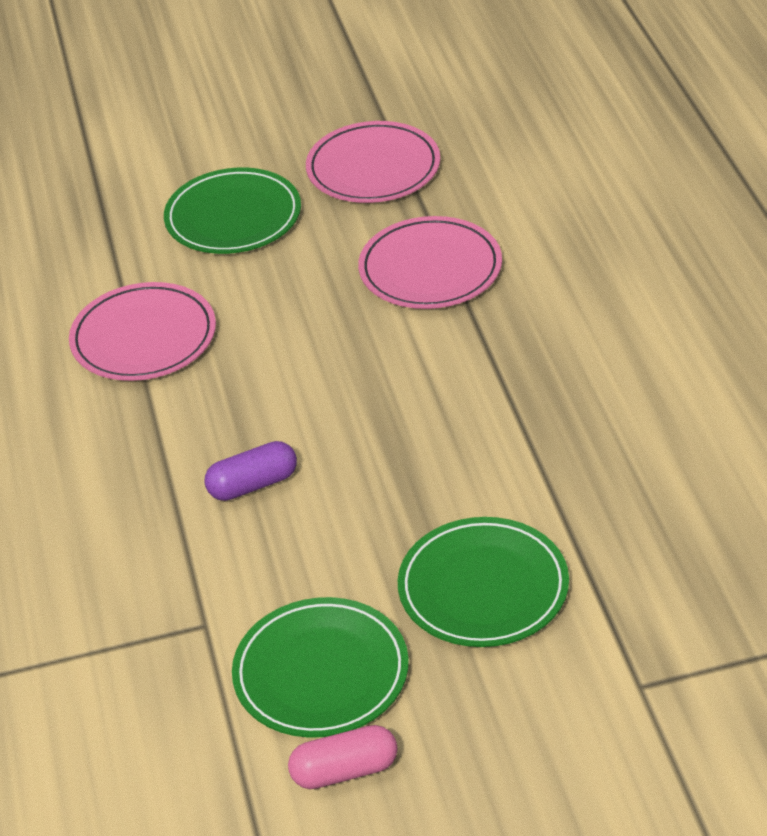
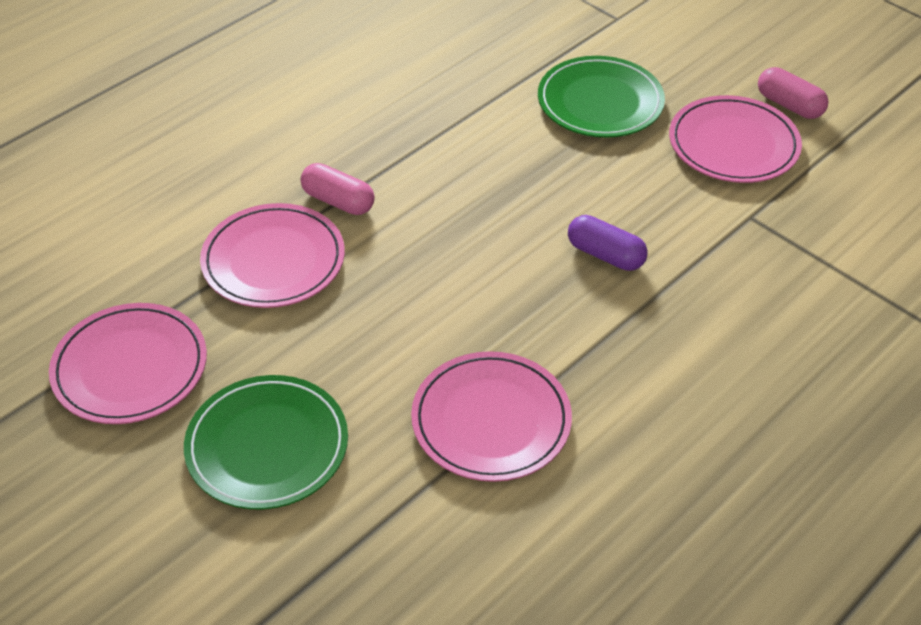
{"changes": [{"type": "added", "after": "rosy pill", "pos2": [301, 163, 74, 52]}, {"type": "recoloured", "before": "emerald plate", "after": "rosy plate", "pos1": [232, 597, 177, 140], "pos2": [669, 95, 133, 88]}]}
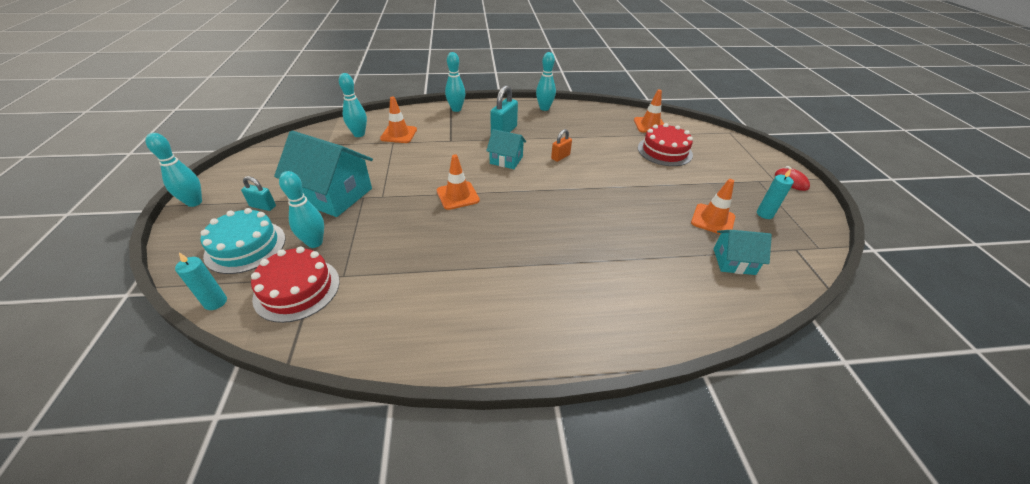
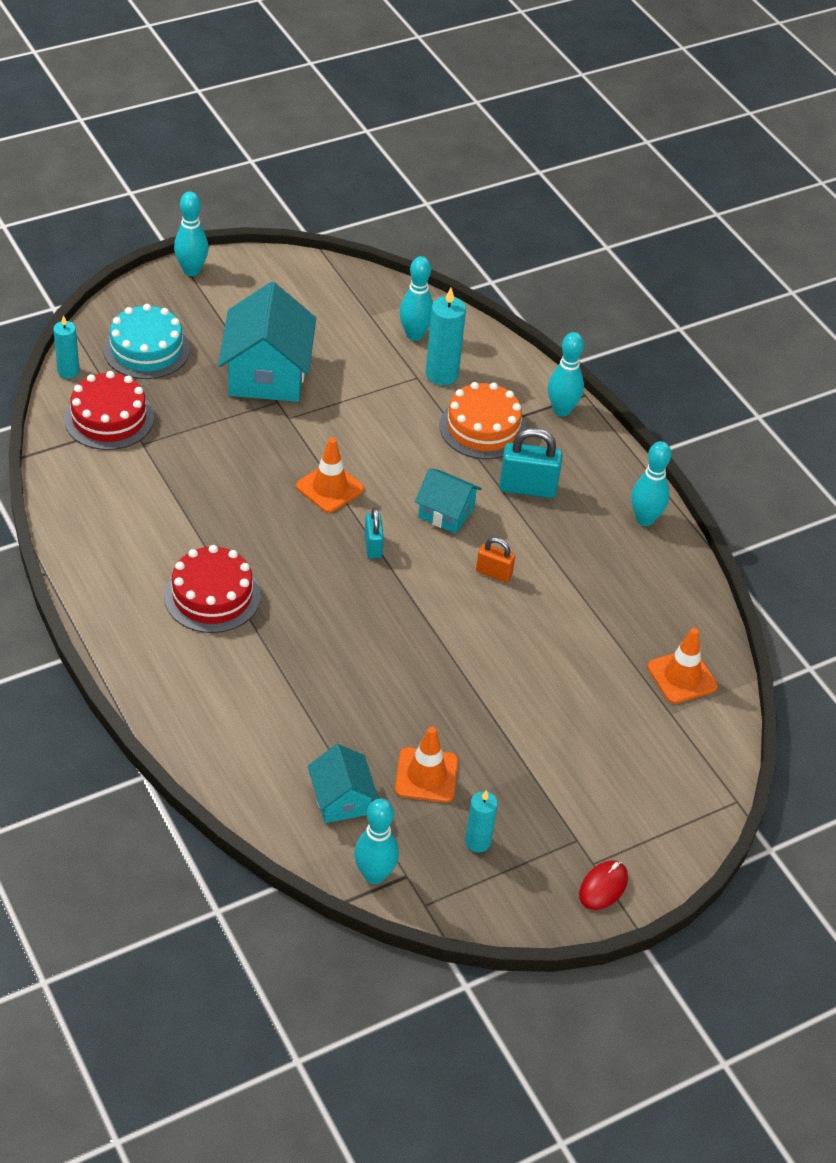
{"changes": [{"type": "moved", "before": "red layer cake", "pos1": [638, 123, 55, 43], "pos2": [164, 545, 97, 88]}, {"type": "moved", "before": "teal bowling pin", "pos1": [279, 171, 45, 77], "pos2": [354, 798, 45, 86]}, {"type": "moved", "before": "teal small lock", "pos1": [241, 176, 35, 35], "pos2": [365, 507, 19, 52]}, {"type": "turned", "before": "teal house", "pos1": [486, 129, 40, 40], "pos2": [415, 468, 67, 66], "turn": -60}, {"type": "replaced", "before": "bright orange road cone", "after": "teal candle", "pos1": [380, 96, 37, 47], "pos2": [426, 288, 40, 98]}, {"type": "added", "after": "bright orange layer cake", "pos2": [439, 382, 88, 77]}]}
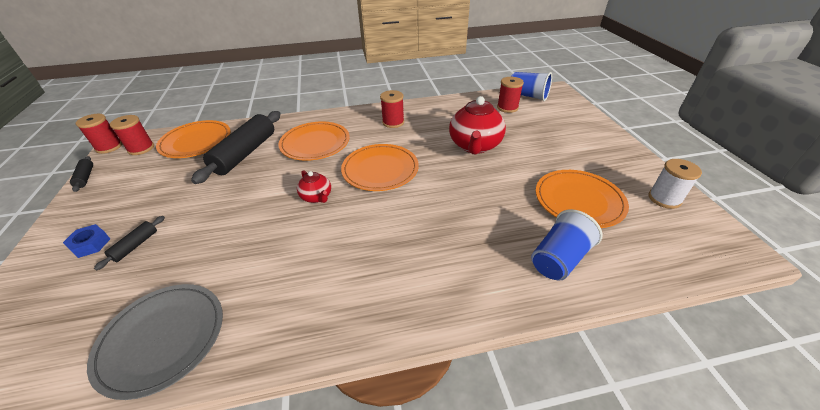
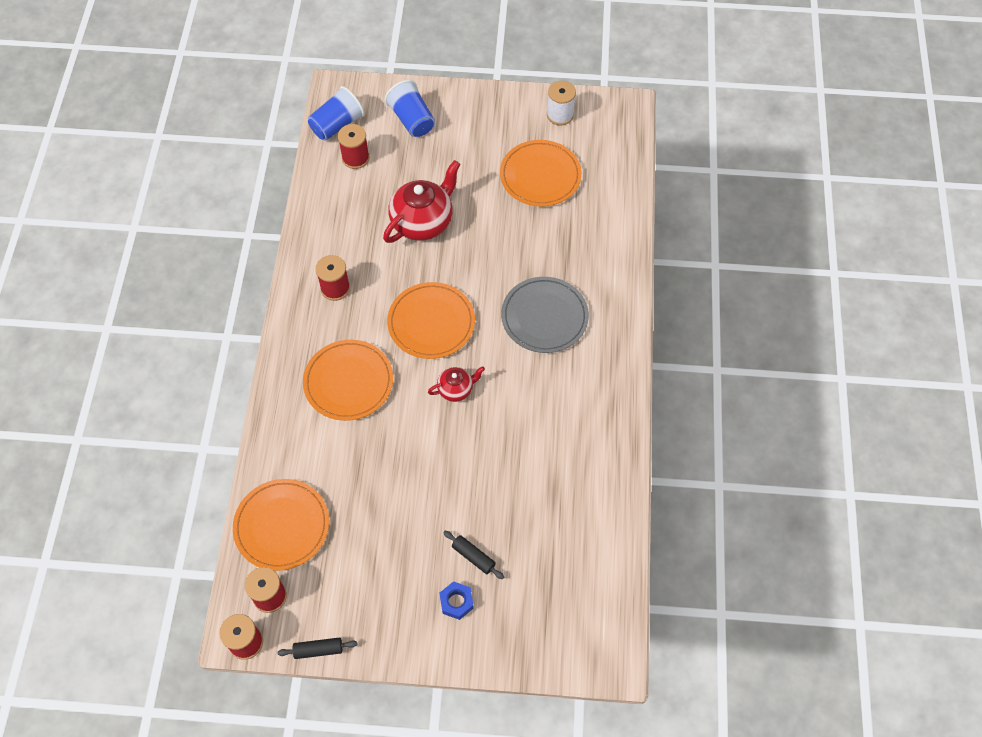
{"changes": [{"type": "turned", "before": "red china teapot", "pos1": [449, 96, 57, 59], "pos2": [383, 160, 77, 83], "turn": -75}, {"type": "moved", "before": "blue beaker", "pos1": [531, 209, 72, 72], "pos2": [385, 80, 50, 57]}, {"type": "moved", "before": "grey plate", "pos1": [87, 284, 136, 116], "pos2": [501, 277, 88, 76]}, {"type": "removed", "before": "jet-black pastry roller", "pos1": [191, 111, 90, 73]}]}
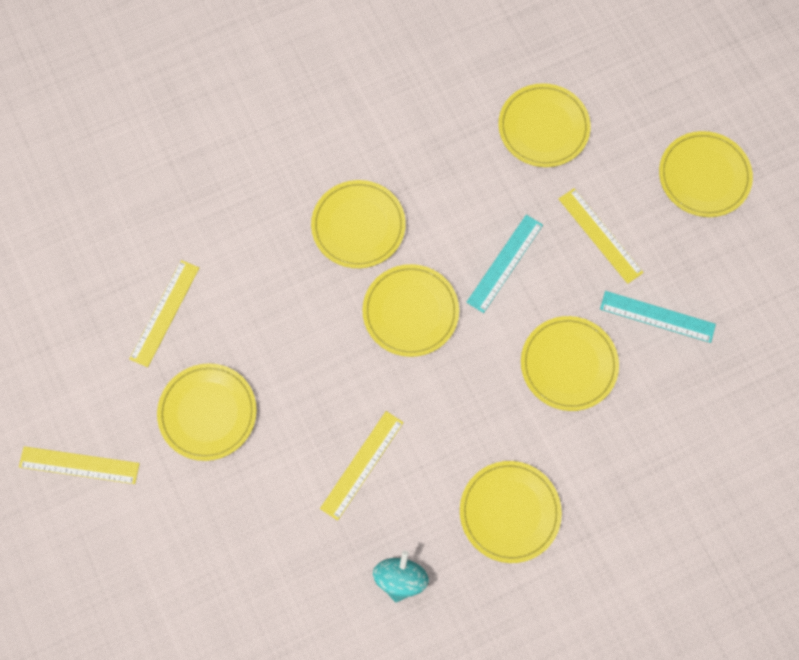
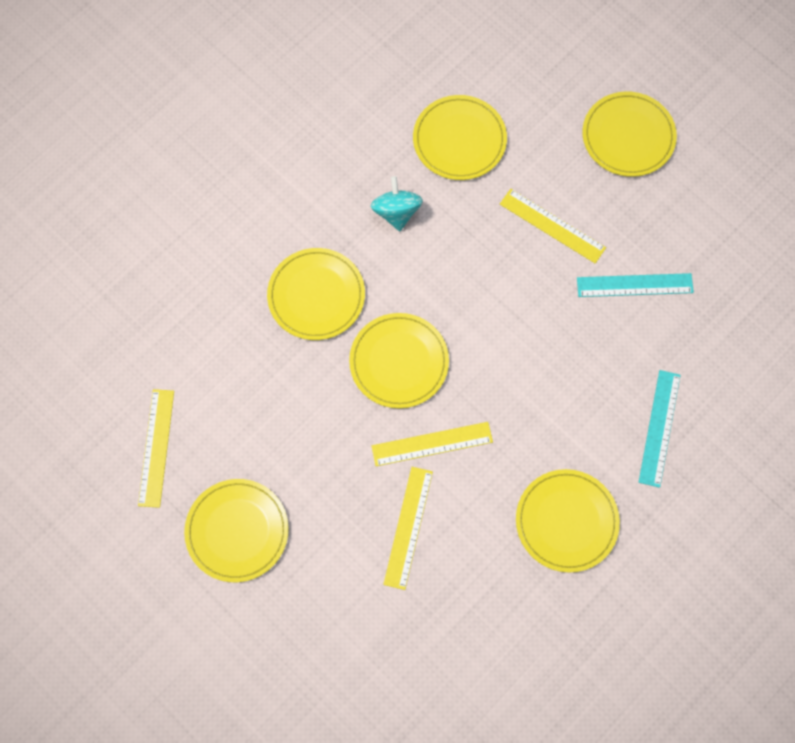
{"changes": [{"type": "moved", "before": "teal toy top", "pos1": [373, 551, 56, 51], "pos2": [371, 176, 52, 55]}, {"type": "moved", "before": "yellow ruler", "pos1": [19, 446, 121, 38], "pos2": [371, 422, 122, 44]}, {"type": "moved", "before": "teal ruler", "pos1": [466, 215, 77, 98], "pos2": [639, 370, 42, 118]}, {"type": "removed", "before": "yellow plate", "pos1": [521, 316, 98, 95]}]}
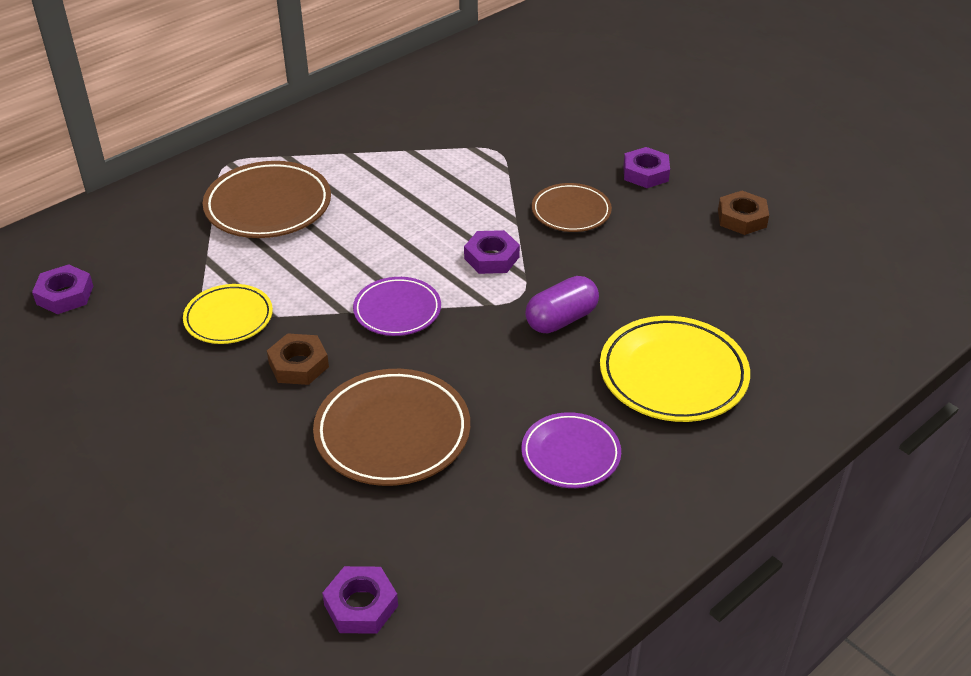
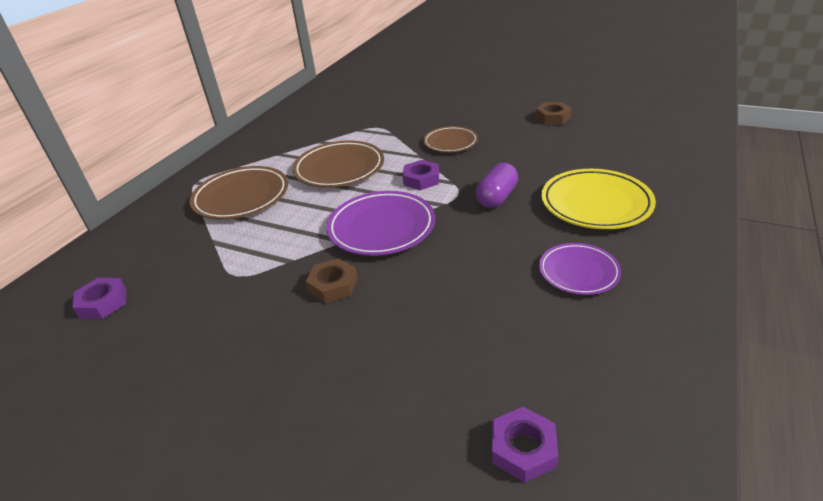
{"changes": [{"type": "moved", "before": "dark brown plate", "pos1": [313, 369, 157, 117], "pos2": [292, 141, 92, 47]}, {"type": "resized", "before": "purple plate", "pos1": [353, 277, 88, 59], "pos2": [326, 191, 109, 65], "scale": 1.6}, {"type": "removed", "before": "yellow plate", "pos1": [183, 284, 90, 60]}, {"type": "removed", "before": "purple nut", "pos1": [623, 147, 47, 41]}]}
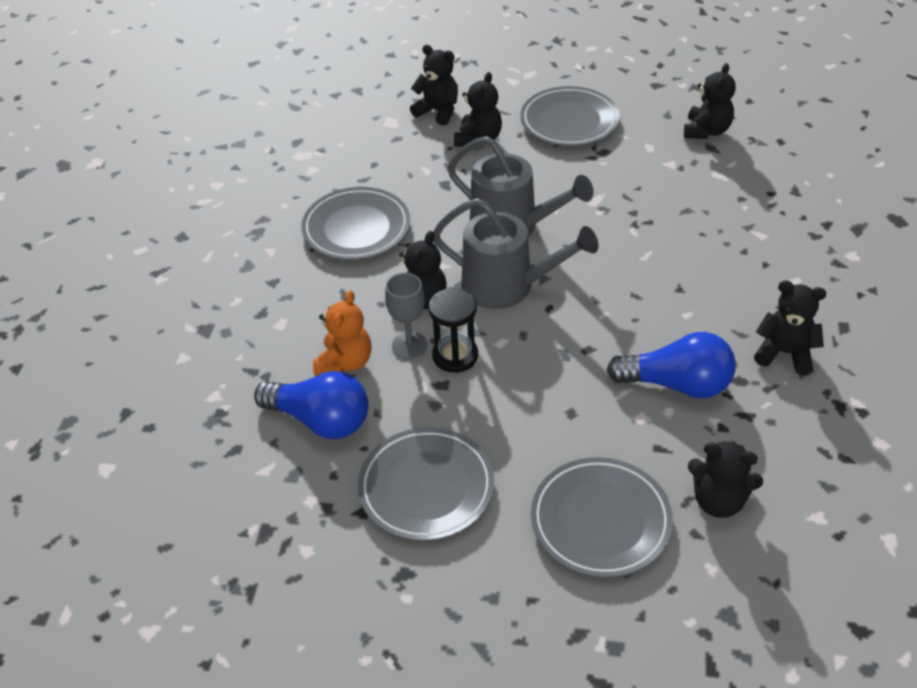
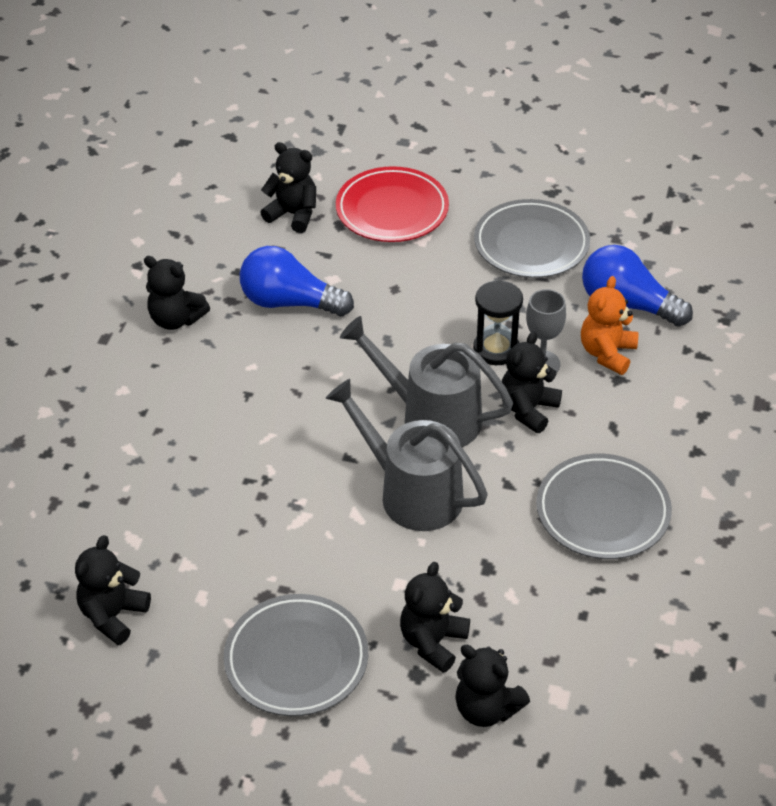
{"changes": [{"type": "recoloured", "before": "grey plate", "after": "red plate", "pos1": [531, 457, 142, 121], "pos2": [336, 166, 113, 76]}]}
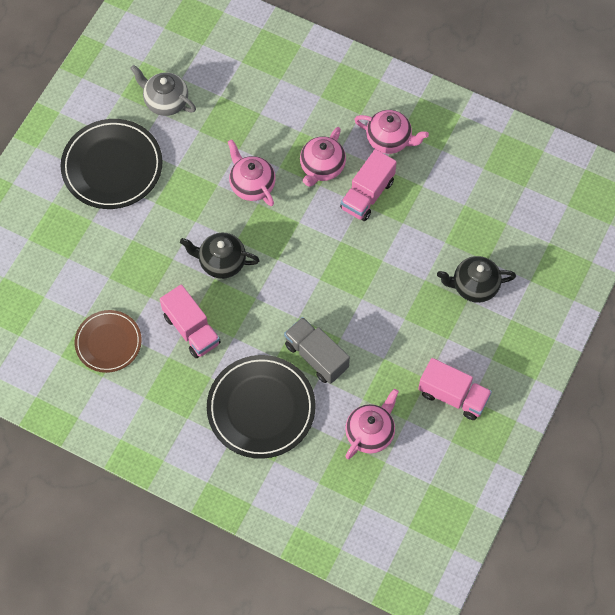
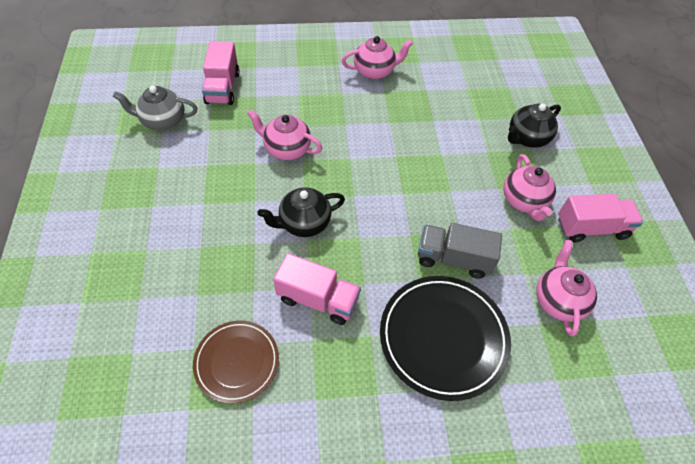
{"changes": [{"type": "moved", "before": "rosy truck", "pos1": [340, 149, 57, 72], "pos2": [202, 41, 37, 64]}, {"type": "moved", "before": "rosy china teapot", "pos1": [300, 127, 46, 60], "pos2": [503, 154, 53, 67]}, {"type": "removed", "before": "jet-black plate", "pos1": [61, 119, 102, 90]}]}
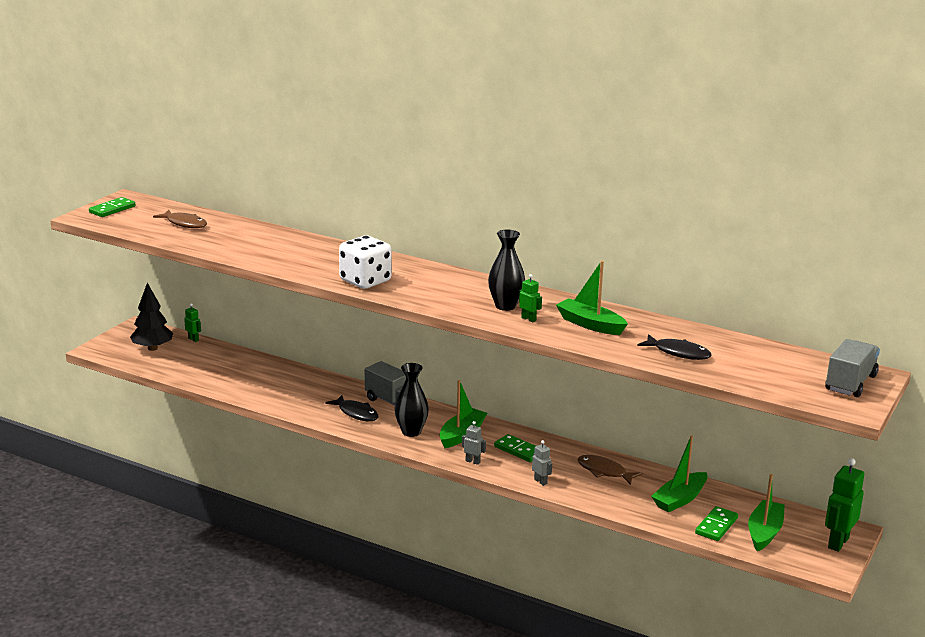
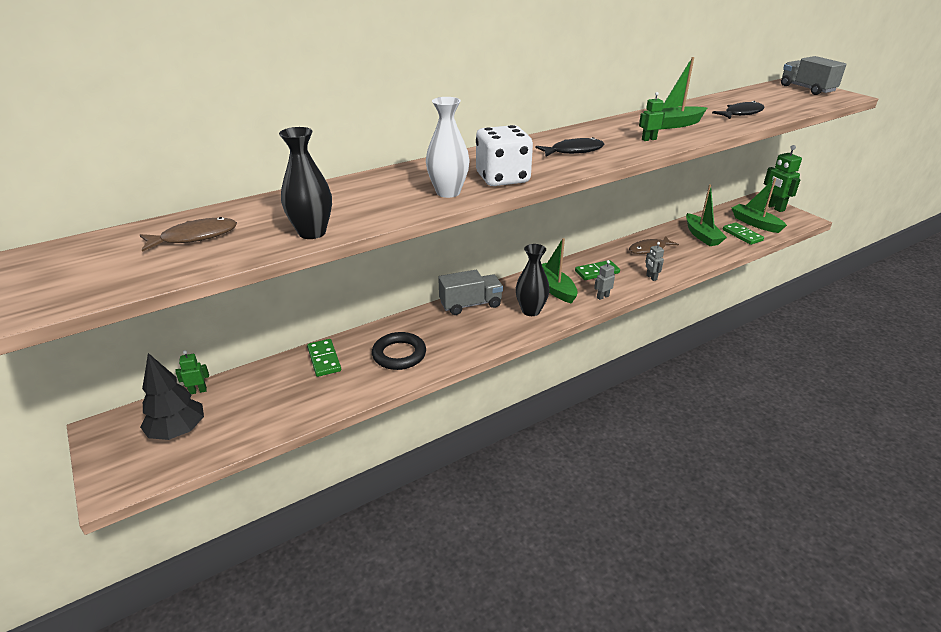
{"changes": [{"type": "moved", "before": "jet-black flower vase", "pos1": [488, 230, 37, 81], "pos2": [279, 127, 53, 112]}, {"type": "moved", "before": "emerald domino piece", "pos1": [89, 197, 46, 20], "pos2": [307, 339, 34, 38]}, {"type": "added", "after": "jet-black hoop", "pos2": [372, 332, 54, 38]}, {"type": "added", "after": "white flower vase", "pos2": [426, 97, 44, 101]}, {"type": "moved", "before": "jet-black toy fish", "pos1": [325, 395, 54, 26], "pos2": [535, 137, 70, 19]}, {"type": "turned", "before": "grey toy robot", "pos1": [532, 440, 20, 46], "pos2": [645, 242, 19, 39], "turn": -105}]}
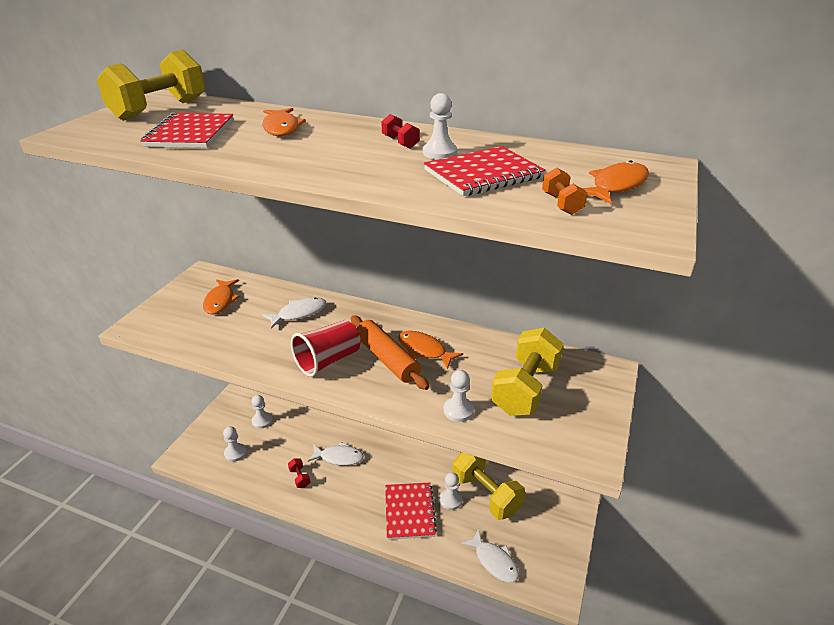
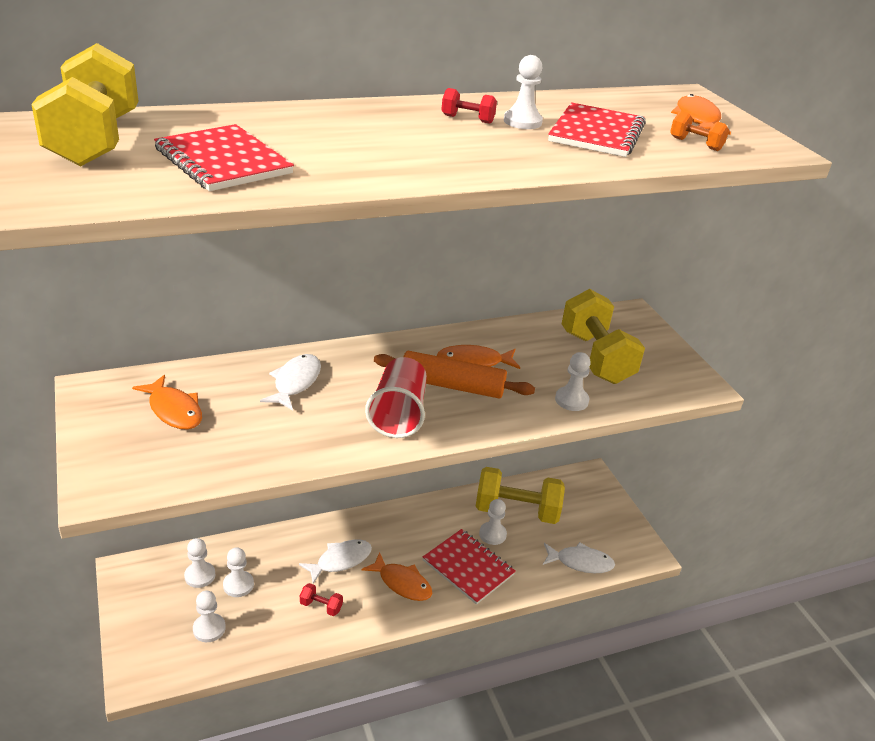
{"changes": [{"type": "added", "after": "white chess pawn", "pos2": [223, 547, 31, 50]}, {"type": "moved", "before": "bright orange toy fish", "pos1": [262, 108, 44, 28], "pos2": [362, 552, 70, 49]}]}
